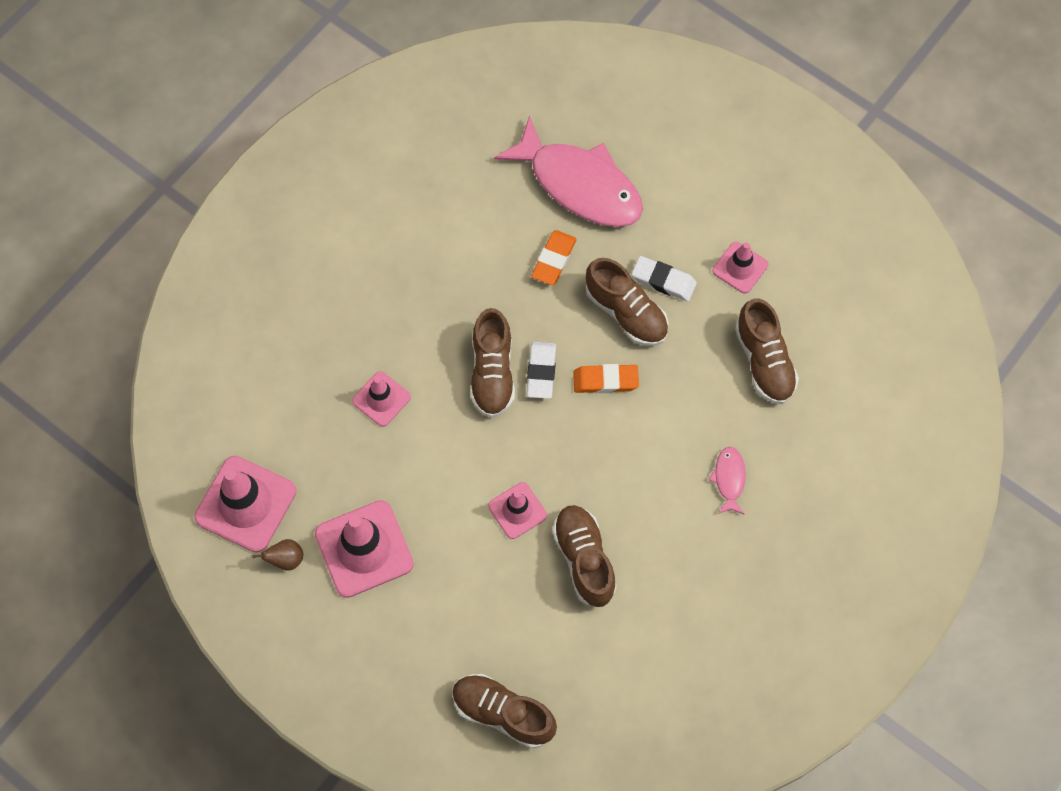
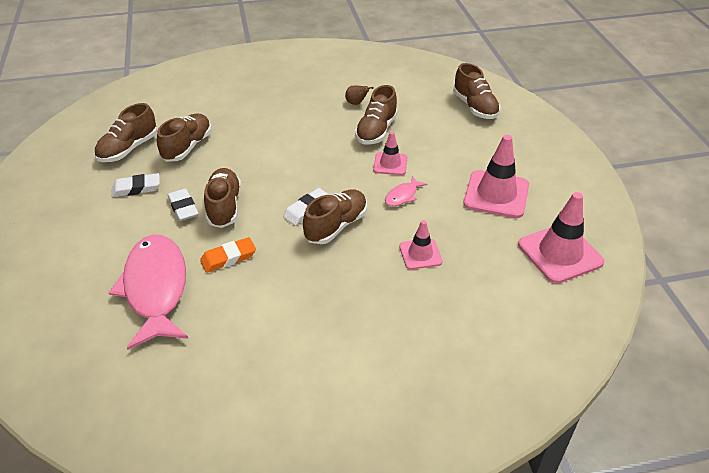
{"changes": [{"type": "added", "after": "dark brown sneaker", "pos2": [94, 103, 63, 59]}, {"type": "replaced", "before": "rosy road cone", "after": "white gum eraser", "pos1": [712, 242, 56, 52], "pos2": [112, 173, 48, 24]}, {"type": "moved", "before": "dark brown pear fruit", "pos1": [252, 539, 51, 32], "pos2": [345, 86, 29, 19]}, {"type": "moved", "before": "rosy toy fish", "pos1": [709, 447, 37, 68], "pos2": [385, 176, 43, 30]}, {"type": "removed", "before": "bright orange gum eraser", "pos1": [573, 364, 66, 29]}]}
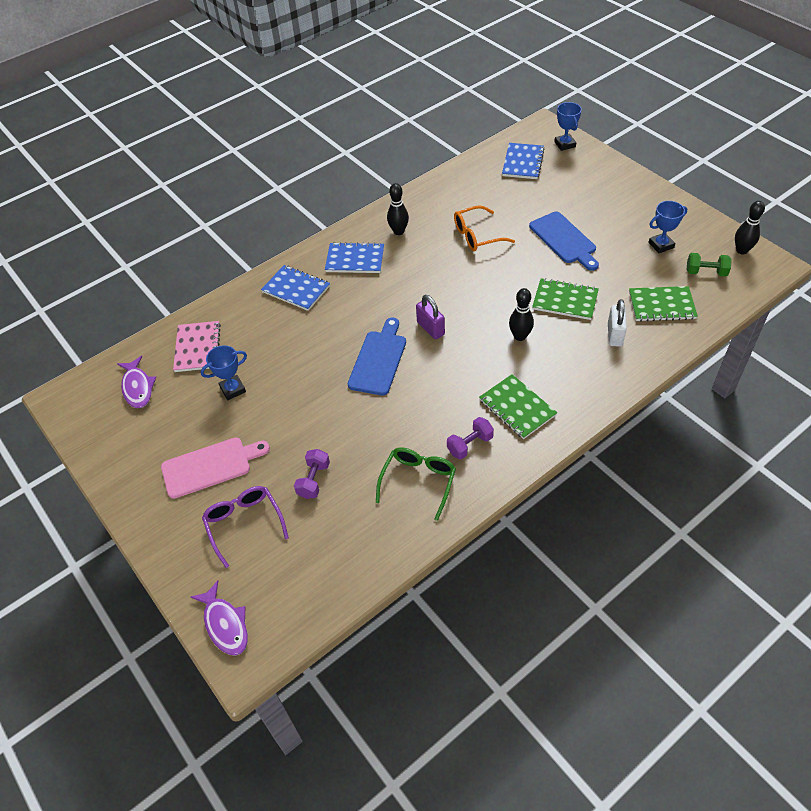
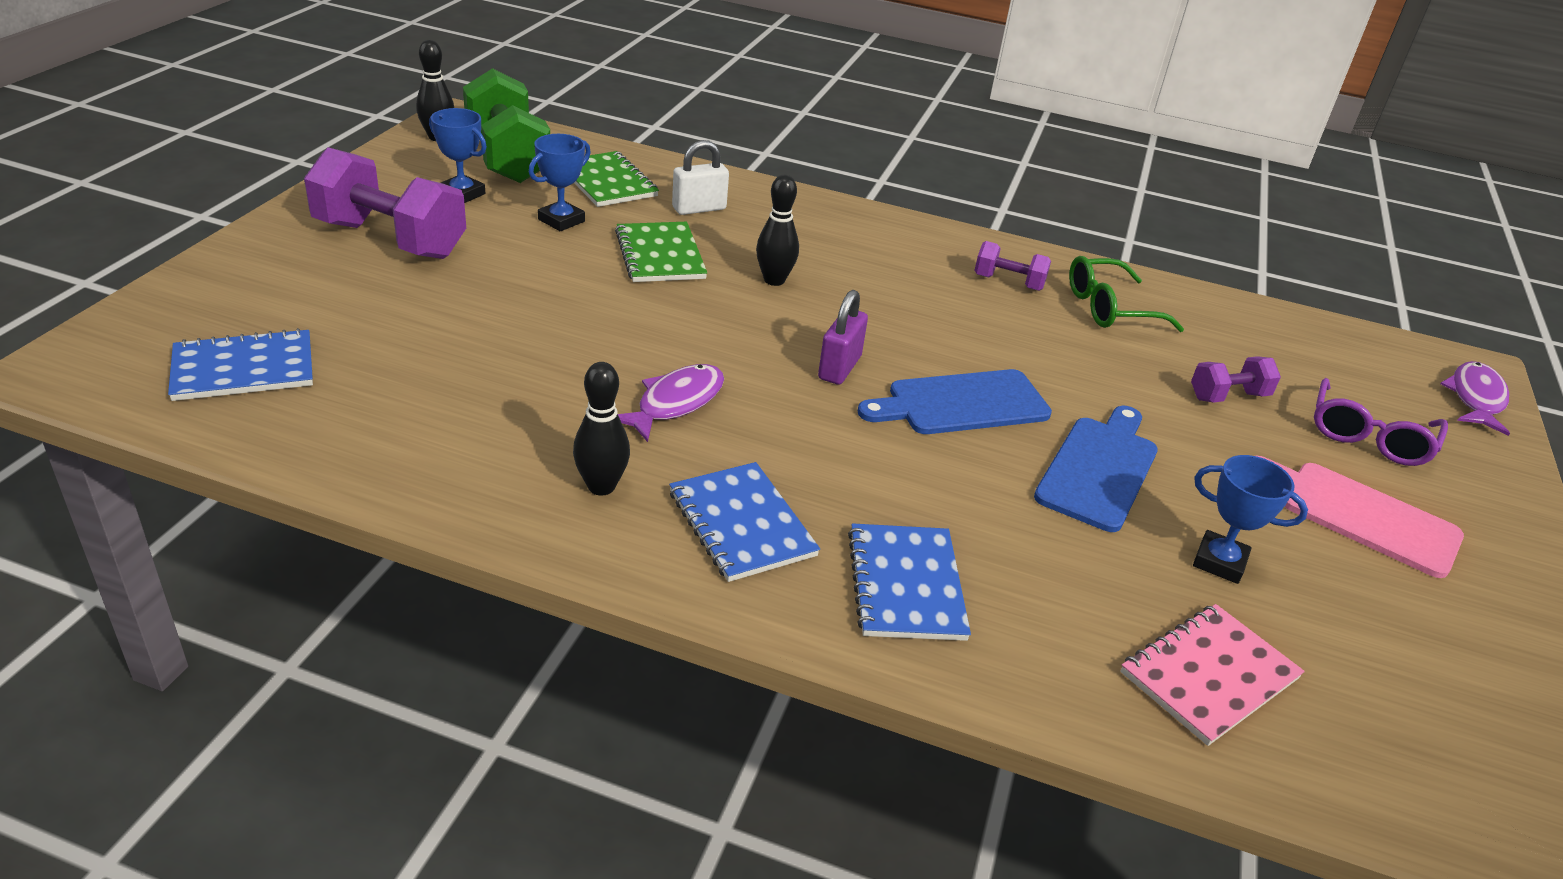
{"changes": [{"type": "added", "after": "purple dumbbell", "pos2": [304, 147, 162, 112]}, {"type": "resized", "before": "emerald dumbbell", "pos1": [687, 253, 45, 24], "pos2": [463, 68, 87, 115], "scale": 2.01}, {"type": "moved", "before": "blue prize cup", "pos1": [554, 102, 28, 49], "pos2": [529, 134, 62, 97]}, {"type": "moved", "before": "purple toy fish", "pos1": [117, 356, 39, 52], "pos2": [618, 364, 106, 78]}, {"type": "moved", "before": "blue bread board", "pos1": [529, 212, 70, 59], "pos2": [1034, 406, 124, 126]}, {"type": "removed", "before": "bright orange spectacles", "pos1": [454, 205, 61, 46]}, {"type": "removed", "before": "emerald exercise book", "pos1": [479, 374, 78, 65]}]}
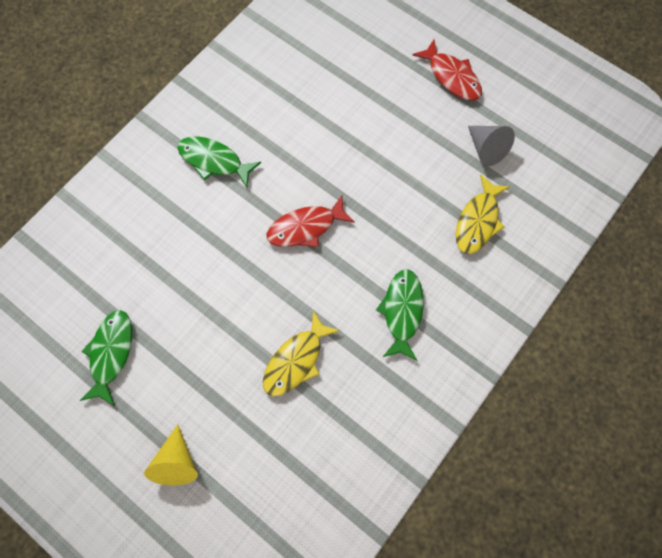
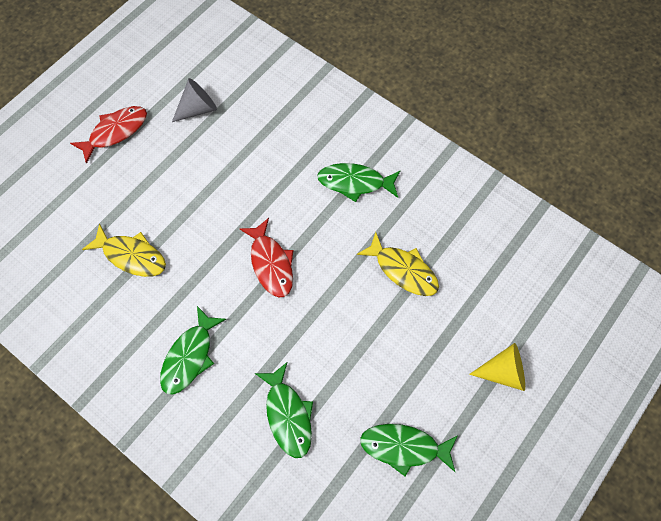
{"changes": [{"type": "moved", "before": "yellow toy fish", "pos1": [456, 174, 54, 80], "pos2": [82, 224, 84, 53]}, {"type": "added", "after": "emerald toy fish", "pos2": [255, 362, 58, 96]}]}
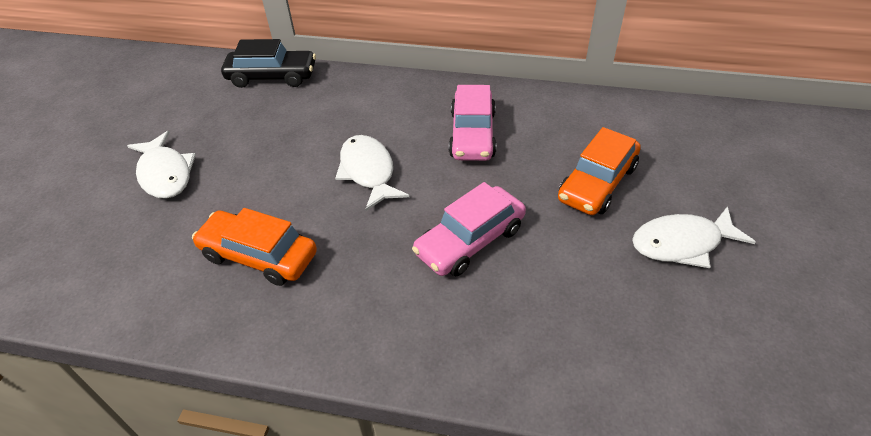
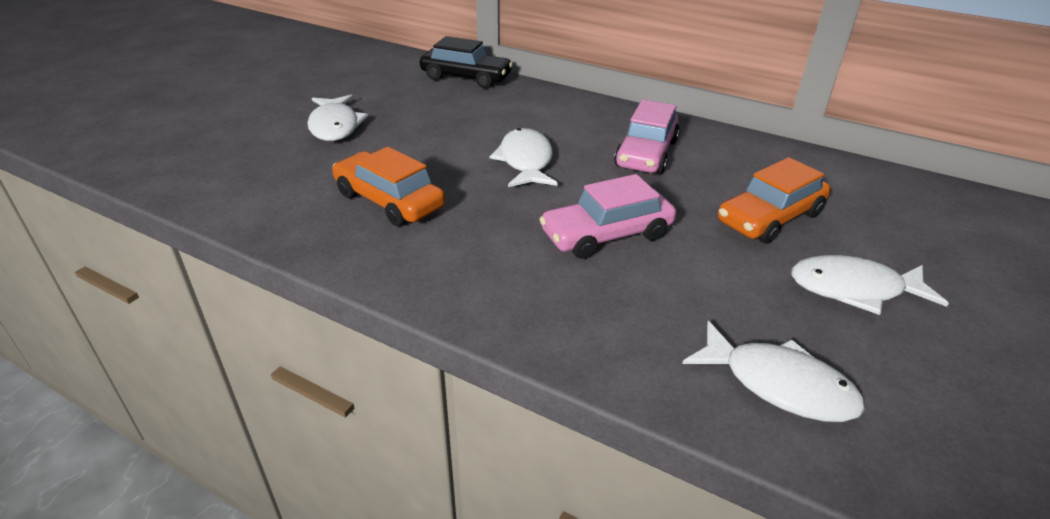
{"changes": [{"type": "added", "after": "white toy fish", "pos2": [682, 321, 183, 101]}]}
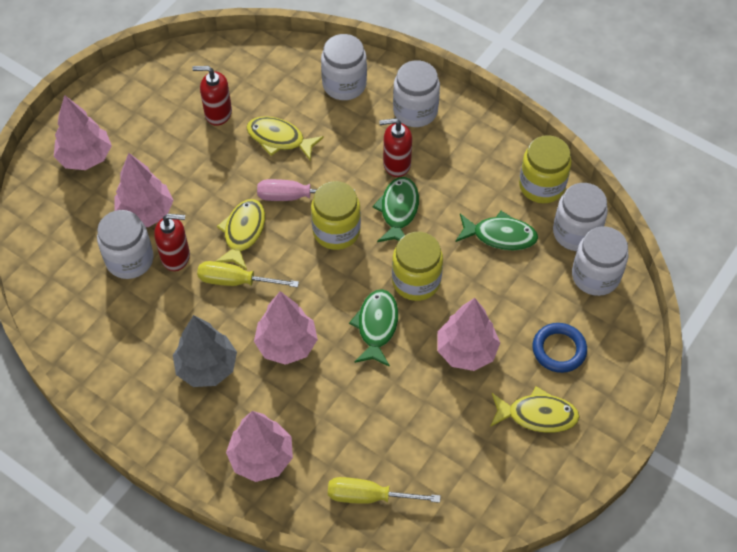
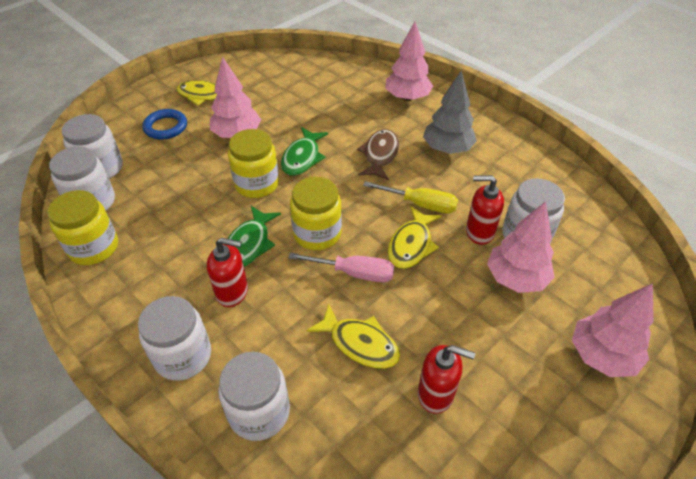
{"changes": [{"type": "replaced", "before": "rosy tree", "after": "dark brown toy fish", "pos1": [254, 291, 64, 74], "pos2": [357, 129, 42, 52]}, {"type": "removed", "before": "yellow hand screwdriver", "pos1": [328, 477, 113, 27]}, {"type": "removed", "before": "emerald toy fish", "pos1": [456, 211, 82, 39]}]}
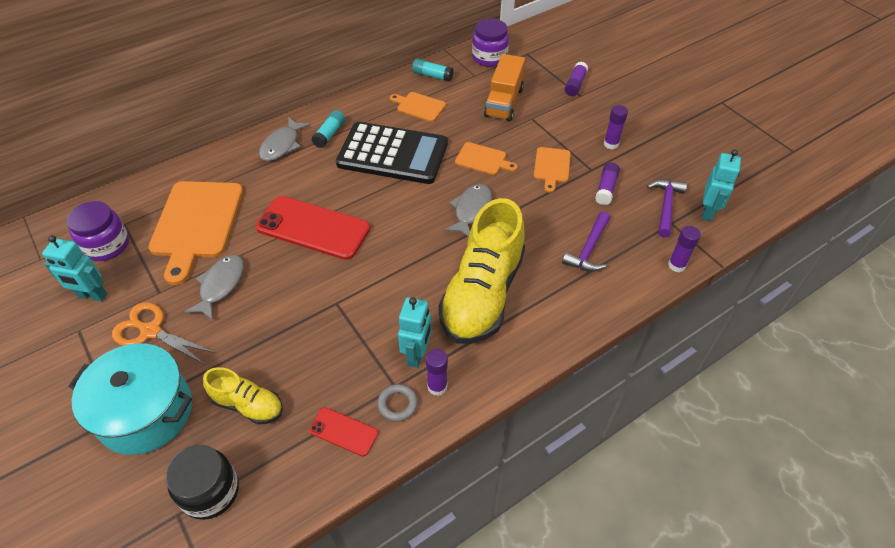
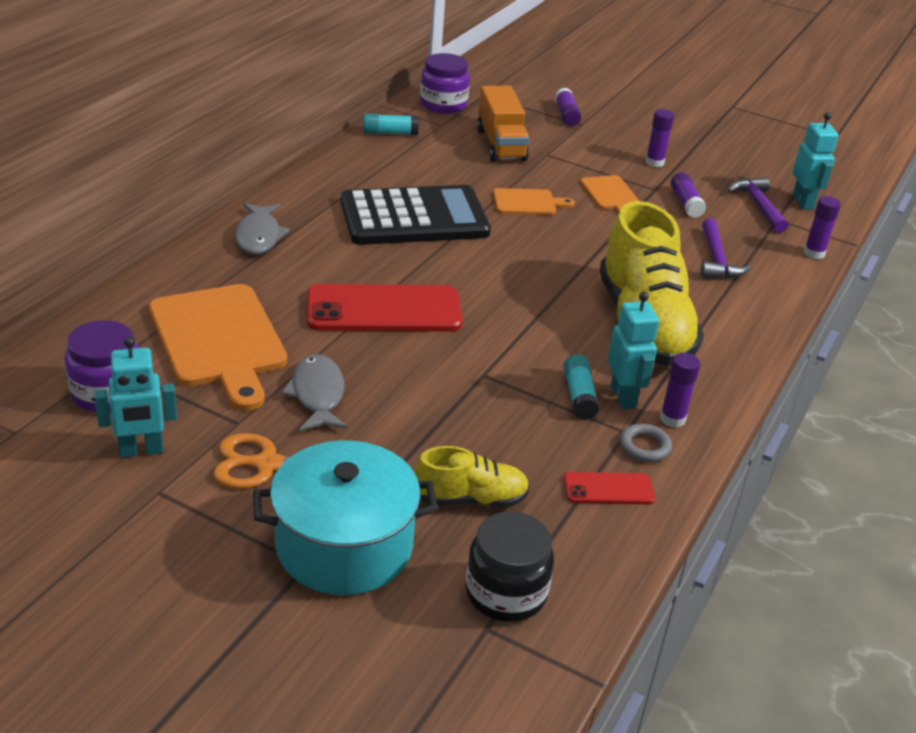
{"changes": [{"type": "moved", "before": "teal glue stick", "pos1": [311, 110, 34, 38], "pos2": [563, 354, 37, 66]}, {"type": "removed", "before": "bright orange bread board", "pos1": [390, 92, 56, 30]}, {"type": "removed", "before": "grey toy fish", "pos1": [444, 184, 48, 53]}]}
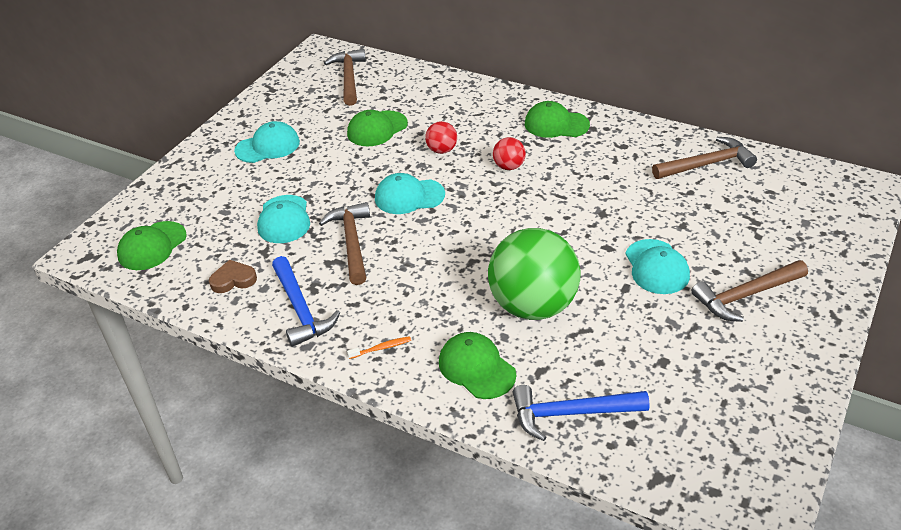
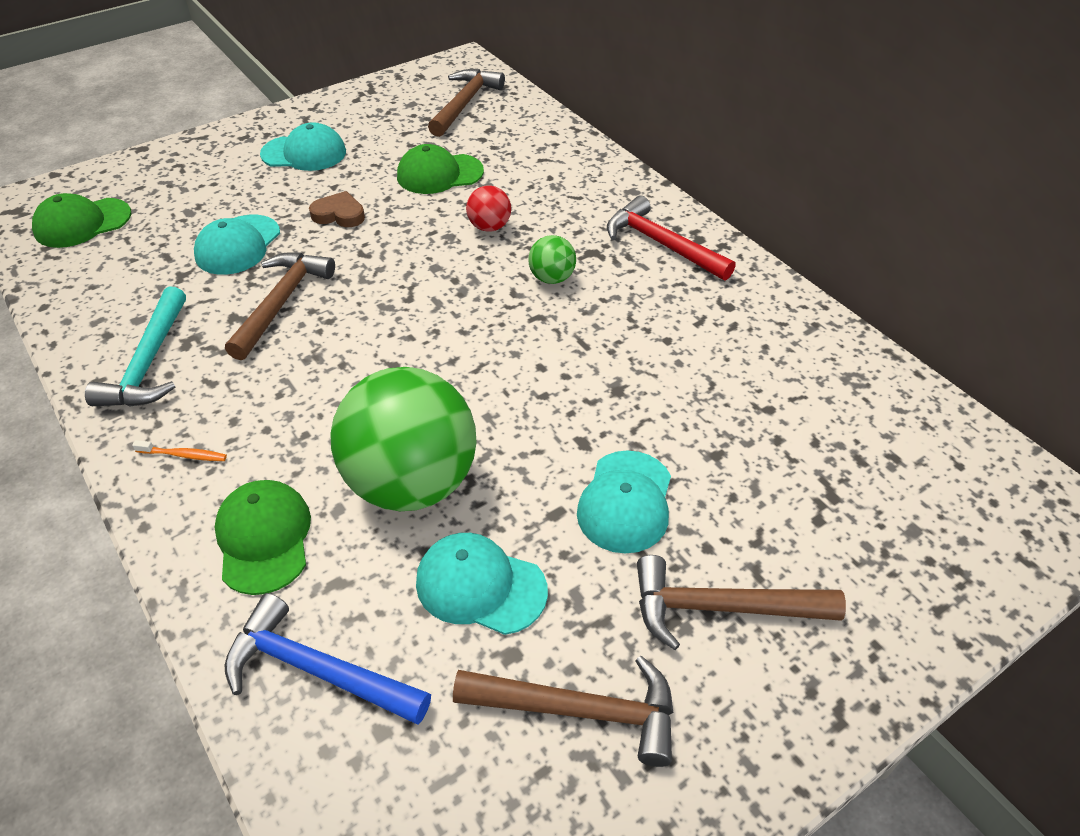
{"changes": [{"type": "recoloured", "before": "blue hammer", "after": "teal hammer", "pos1": [272, 256, 68, 91], "pos2": [85, 286, 101, 120]}, {"type": "moved", "before": "dark brown heart", "pos1": [209, 260, 48, 33], "pos2": [309, 191, 56, 36]}, {"type": "moved", "before": "teal baseball cap", "pos1": [375, 173, 70, 41], "pos2": [416, 533, 132, 102]}, {"type": "moved", "before": "dark brown hammer", "pos1": [652, 137, 105, 42], "pos2": [453, 656, 220, 111]}, {"type": "recoloured", "before": "red ball", "after": "emerald ball", "pos1": [493, 137, 33, 33], "pos2": [528, 235, 48, 49]}, {"type": "replaced", "before": "emerald baseball cap", "after": "red hammer", "pos1": [525, 101, 65, 37], "pos2": [607, 196, 129, 85]}]}
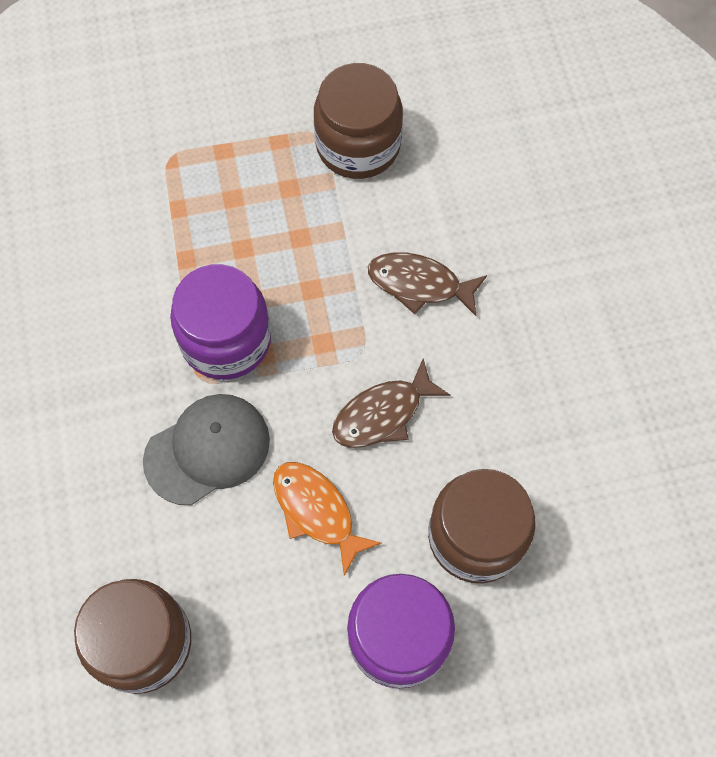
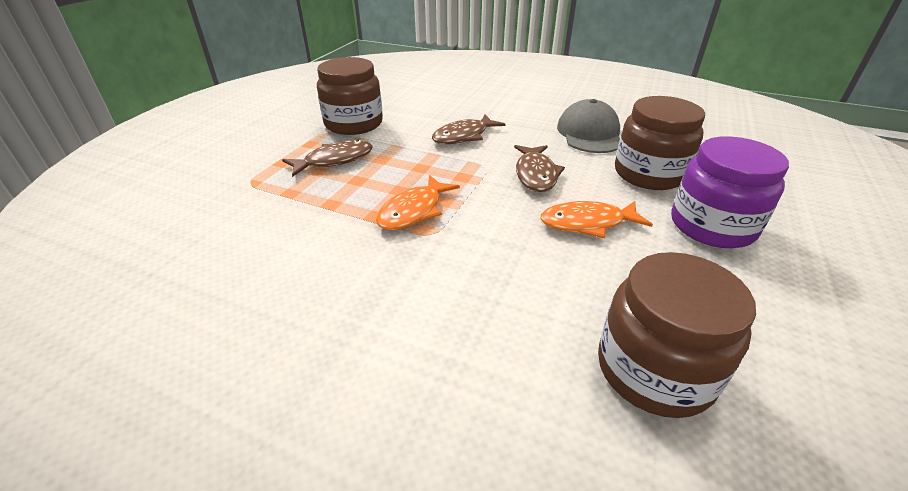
{"changes": [{"type": "added", "after": "dark brown toy fish", "pos2": [282, 139, 91, 38]}, {"type": "replaced", "before": "purple jam jar", "after": "bright orange toy fish", "pos1": [170, 264, 101, 116], "pos2": [376, 175, 84, 55]}, {"type": "moved", "before": "grey baseball cap", "pos1": [143, 394, 127, 111], "pos2": [557, 99, 63, 54]}]}
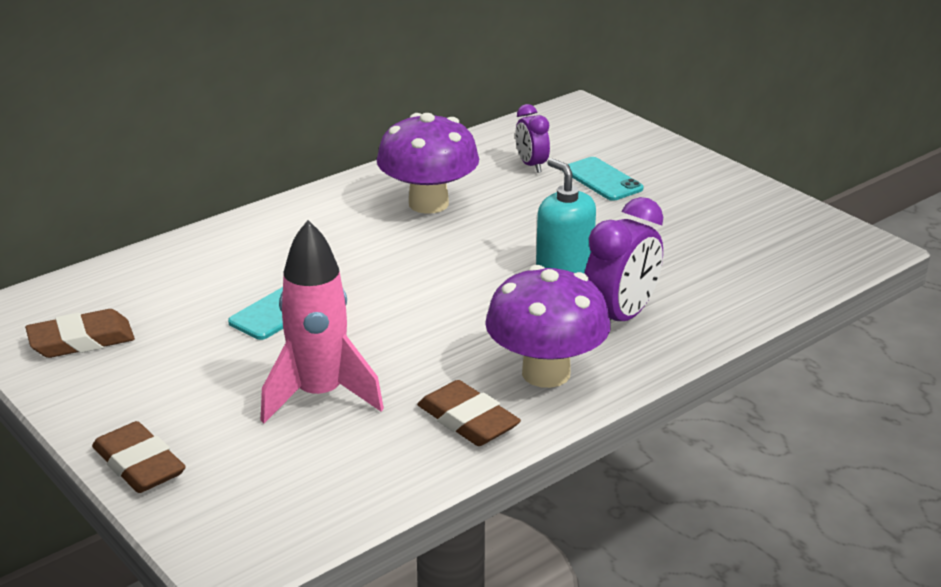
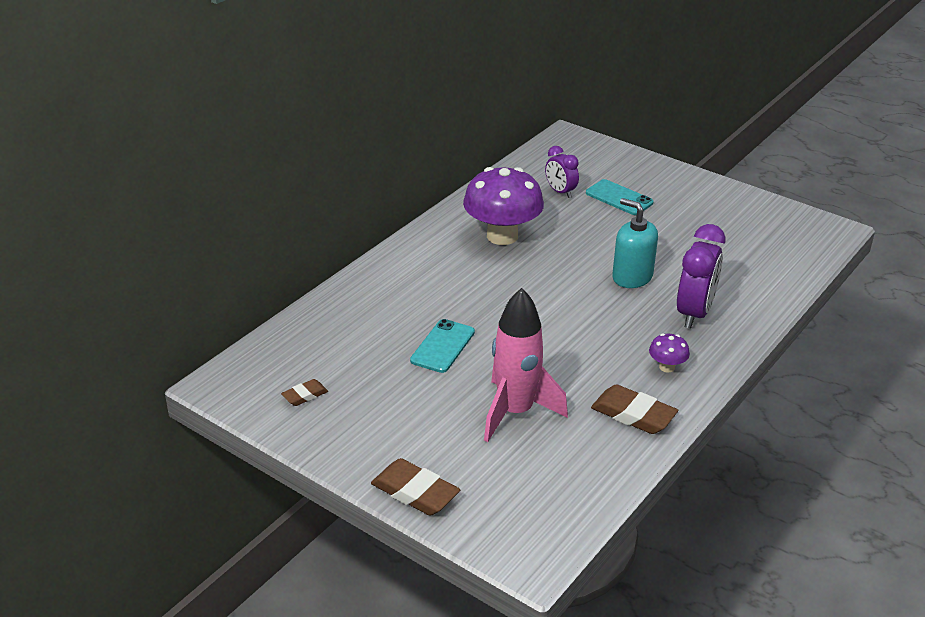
{"changes": [{"type": "resized", "before": "dark brown gum eraser", "pos1": [25, 309, 110, 49], "pos2": [281, 379, 47, 27], "scale": 0.55}, {"type": "resized", "before": "purple fungus", "pos1": [485, 265, 126, 123], "pos2": [649, 334, 41, 38], "scale": 0.44}]}
